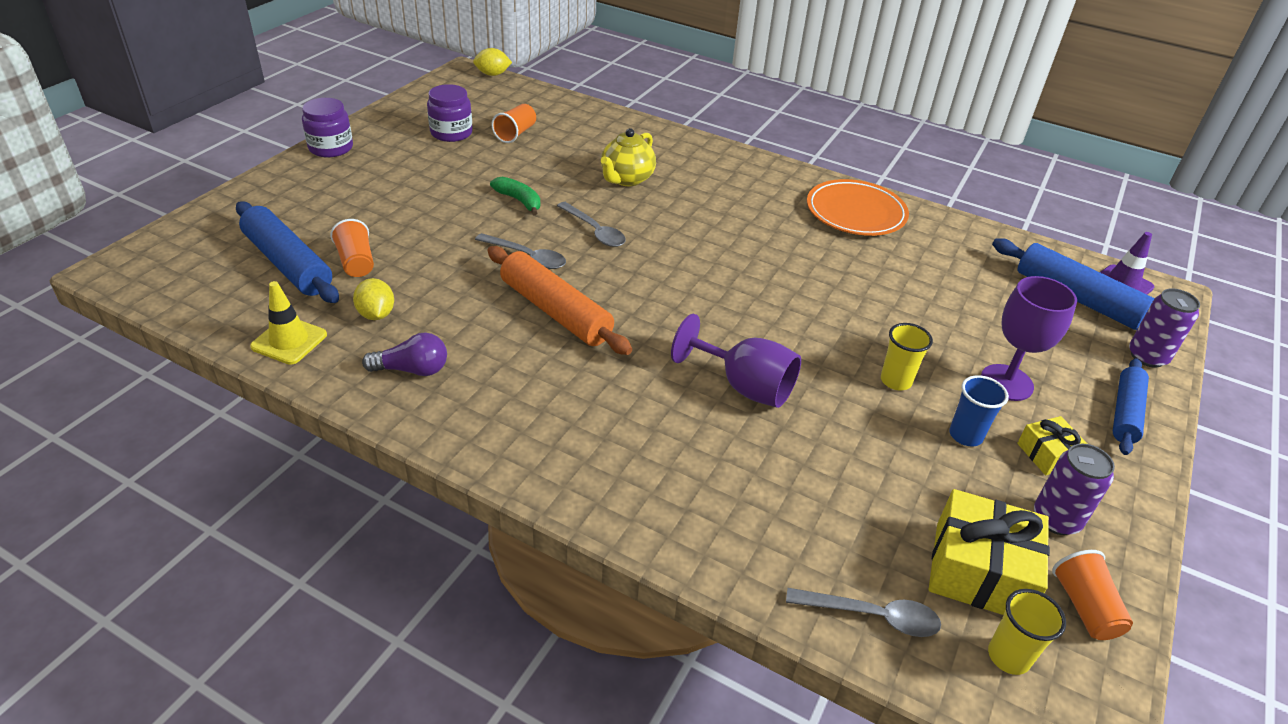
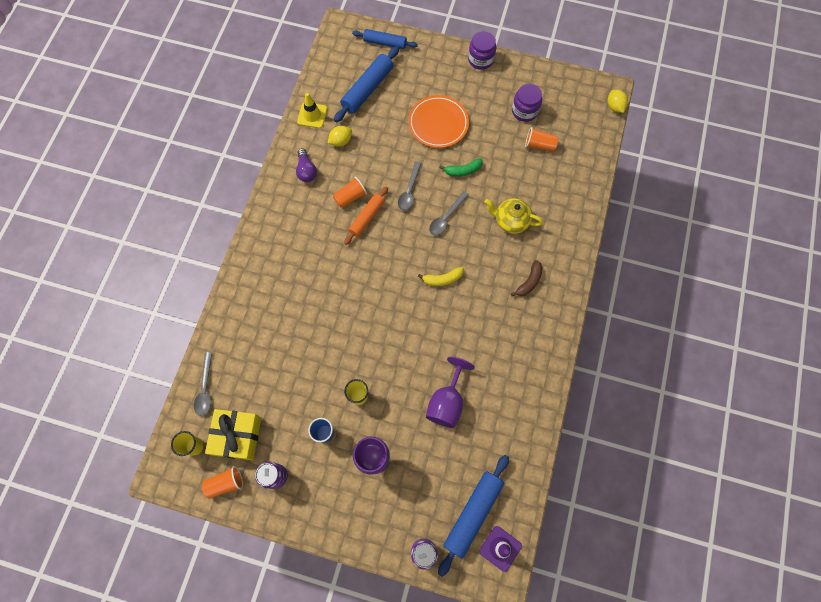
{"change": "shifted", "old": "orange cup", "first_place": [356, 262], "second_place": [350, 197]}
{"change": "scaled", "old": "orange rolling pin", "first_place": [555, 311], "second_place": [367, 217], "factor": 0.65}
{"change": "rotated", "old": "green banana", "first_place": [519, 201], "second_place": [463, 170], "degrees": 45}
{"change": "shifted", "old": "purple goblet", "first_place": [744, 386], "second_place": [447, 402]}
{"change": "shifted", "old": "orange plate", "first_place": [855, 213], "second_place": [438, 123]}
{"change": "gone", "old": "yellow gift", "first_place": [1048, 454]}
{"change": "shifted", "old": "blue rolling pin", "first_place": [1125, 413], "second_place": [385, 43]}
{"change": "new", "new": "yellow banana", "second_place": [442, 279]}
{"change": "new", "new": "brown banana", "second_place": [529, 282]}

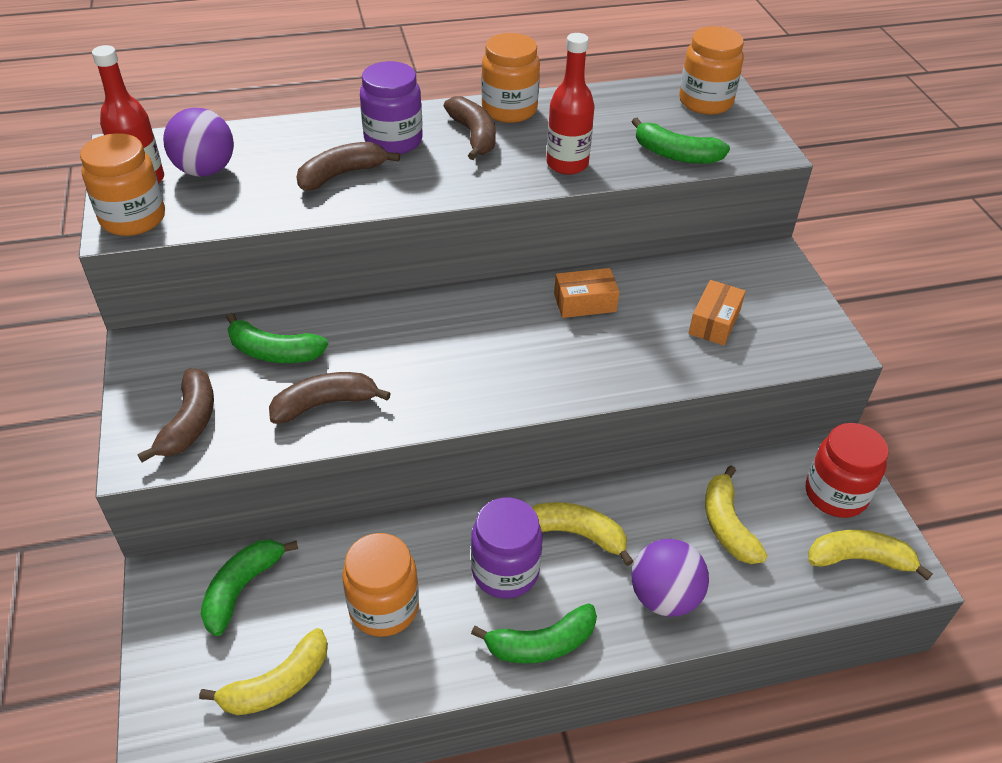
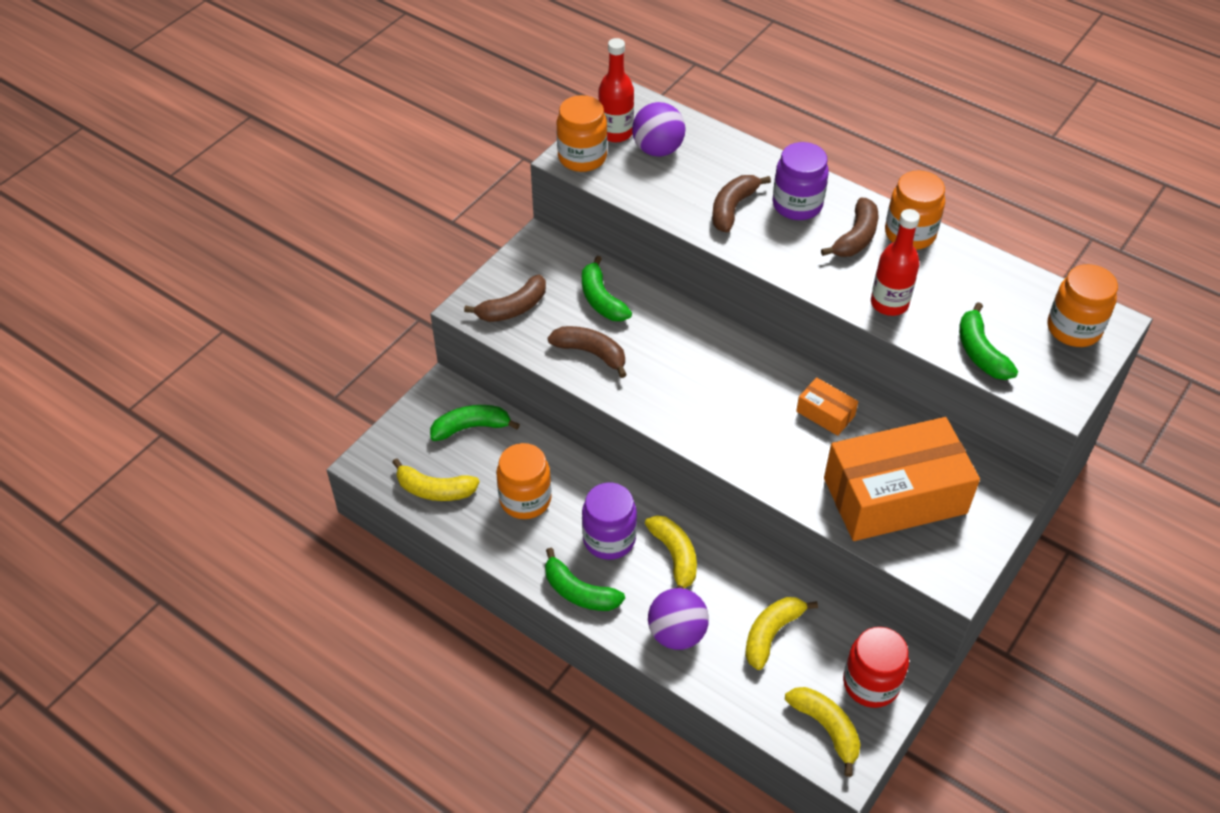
{"change": "rotated", "old": "brown banana", "first_place": [342, 174], "second_place": [732, 208], "degrees": -75}
{"change": "scaled", "old": "orange box", "first_place": [714, 322], "second_place": [894, 495], "factor": 2.36}

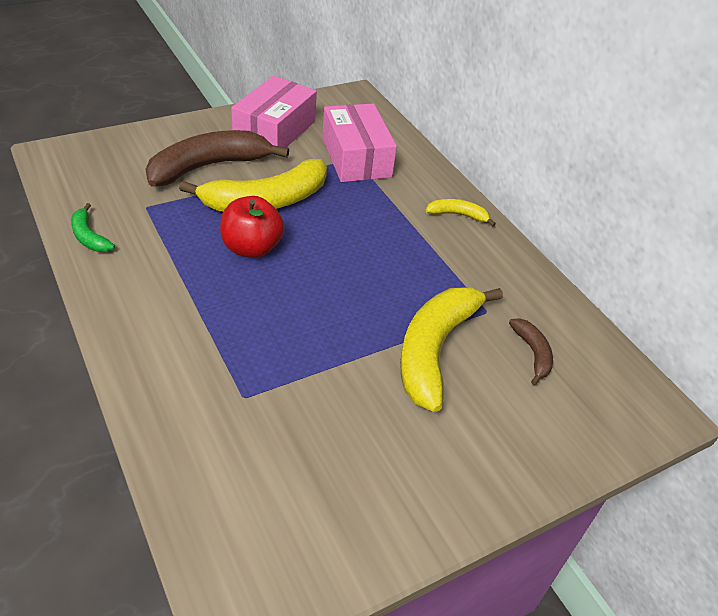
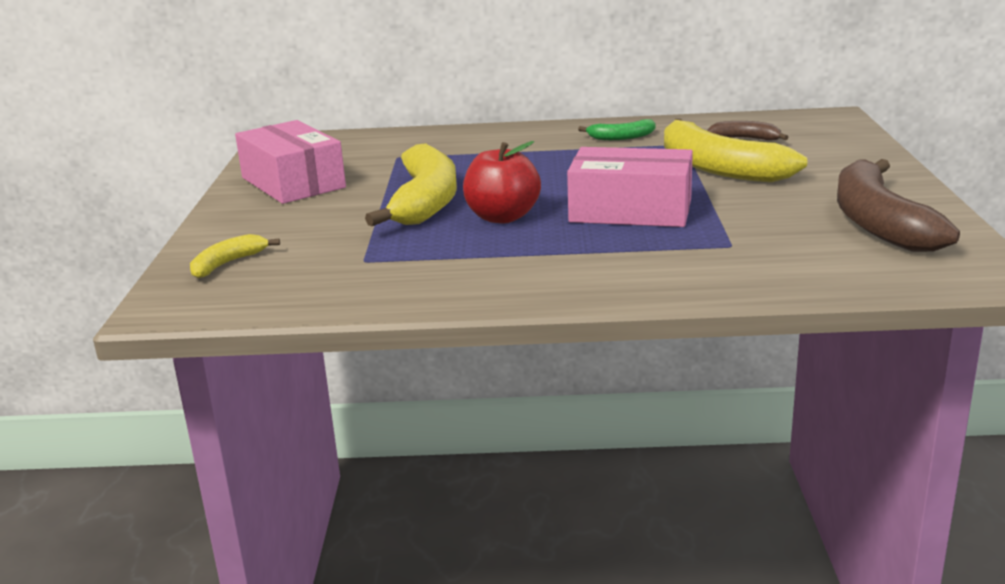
{"change": "shifted", "old": "green banana", "first_place": [89, 237], "second_place": [621, 137]}
{"change": "shifted", "old": "brown banana", "first_place": [208, 167], "second_place": [878, 223]}
{"change": "shifted", "old": "pink box", "first_place": [356, 157], "second_place": [630, 211]}
{"change": "shifted", "old": "yellow banana", "first_place": [458, 215], "second_place": [227, 264]}

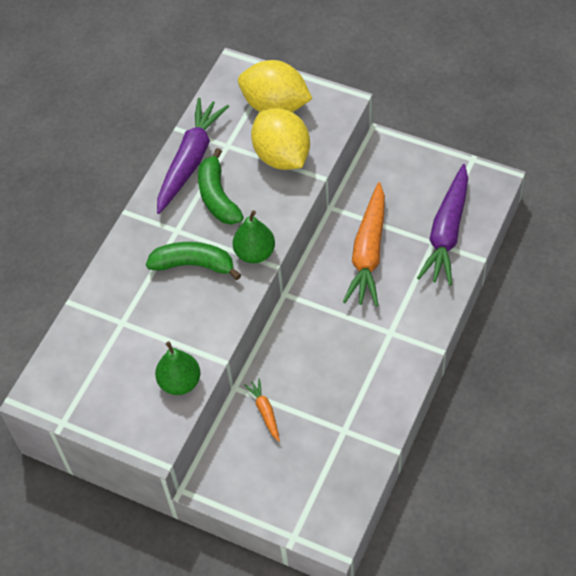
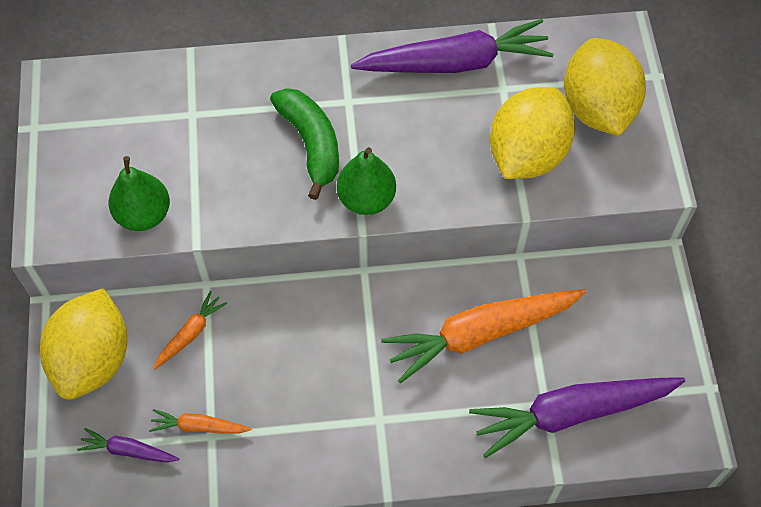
{"change": "gone", "old": "green banana", "first_place": [217, 197]}
{"change": "new", "new": "yellow lemon", "second_place": [93, 359]}
{"change": "new", "new": "purple carrot", "second_place": [128, 450]}
{"change": "new", "new": "orange carrot", "second_place": [199, 426]}

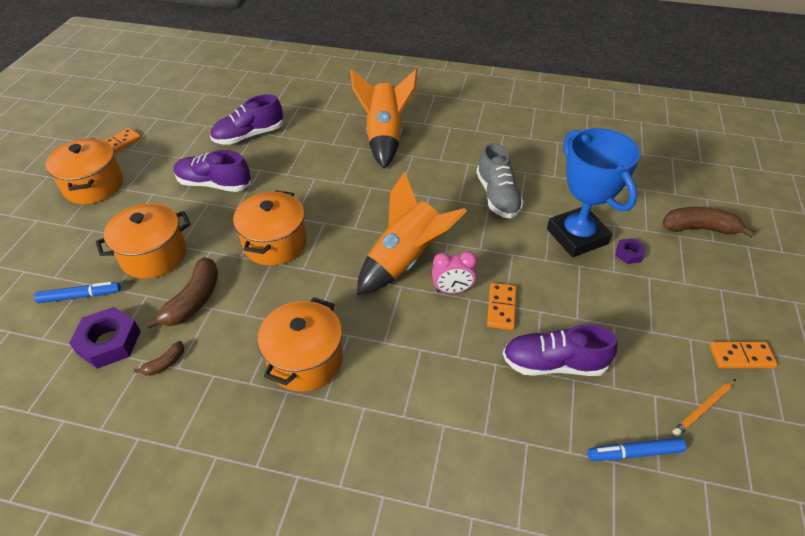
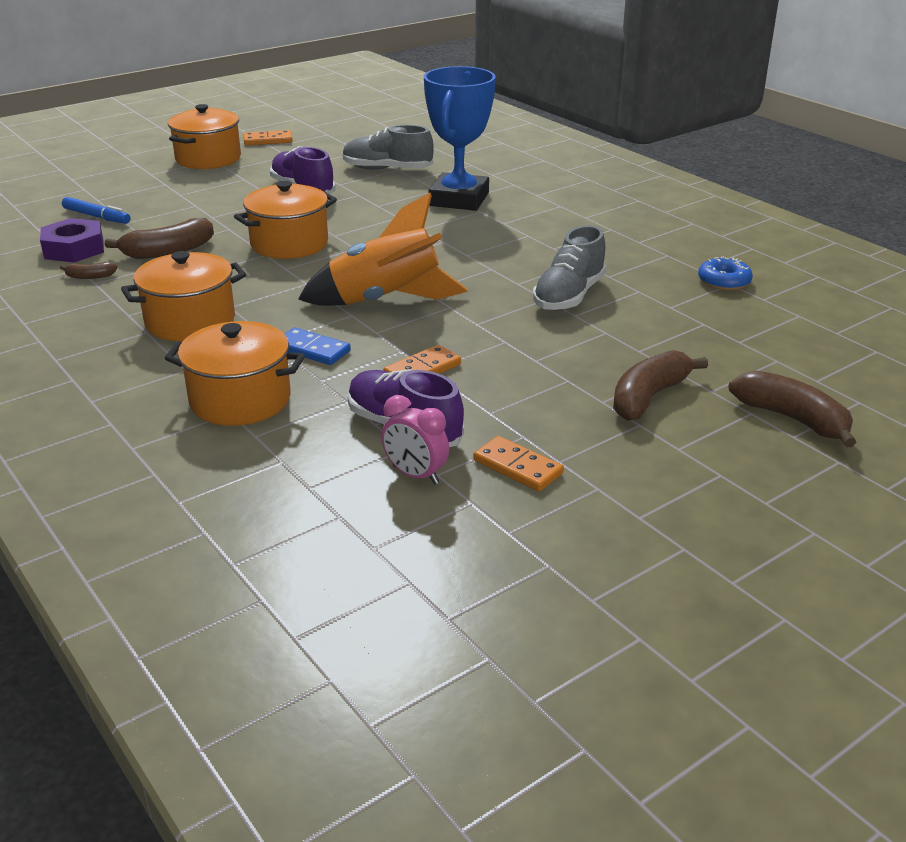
{"change": "shifted", "old": "orange pot", "first_place": [154, 255], "second_place": [240, 400]}
{"change": "repainted", "old": "purple shoe", "new": "grey shoe", "first_place": [249, 136], "second_place": [387, 169]}
{"change": "gone", "old": "orange rocket", "first_place": [384, 137]}
{"change": "shifted", "old": "pink clock", "first_place": [452, 290], "second_place": [415, 475]}
{"change": "shifted", "old": "blue trophy", "first_place": [577, 236], "second_place": [459, 199]}
{"change": "gone", "old": "blue marker", "first_place": [634, 453]}
{"change": "swapped", "old": "purple nut", "new": "brown banana", "first_place": [629, 254], "second_place": [649, 397]}
{"change": "gone", "old": "orange pencil", "first_place": [703, 408]}
{"change": "shifted", "old": "orange domino", "first_place": [741, 356], "second_place": [518, 467]}
{"change": "new", "new": "blue domino", "second_place": [312, 350]}
{"change": "new", "new": "blue donut", "second_place": [724, 281]}

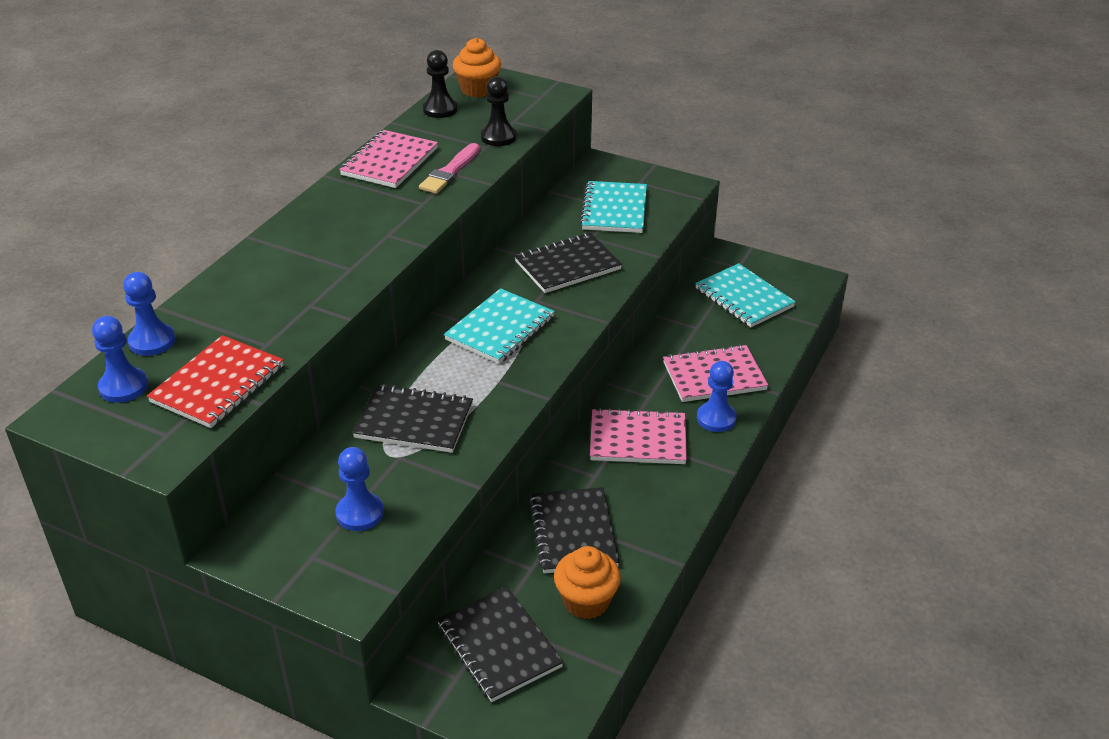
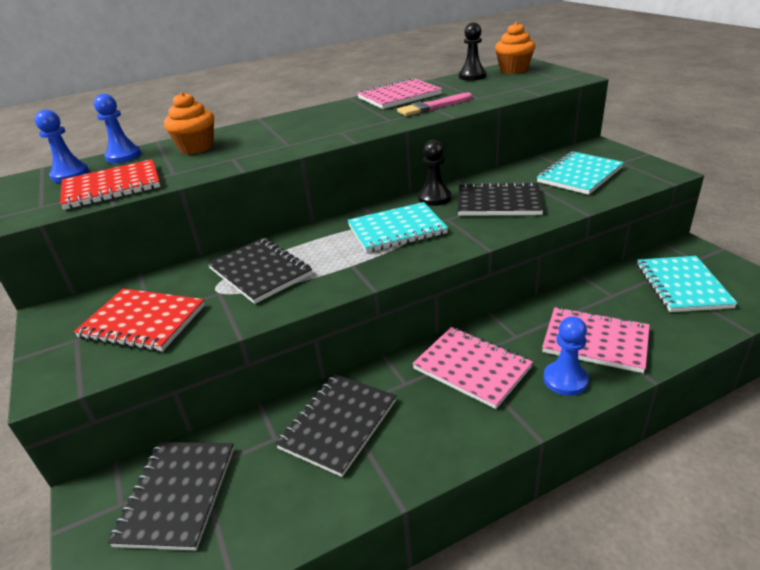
{"change": "swapped", "old": "blue pawn", "new": "red notebook", "first_place": [360, 513], "second_place": [143, 322]}
{"change": "shifted", "old": "black pawn", "first_place": [498, 137], "second_place": [434, 198]}
{"change": "shifted", "old": "orange cupcake", "first_place": [586, 601], "second_place": [196, 147]}

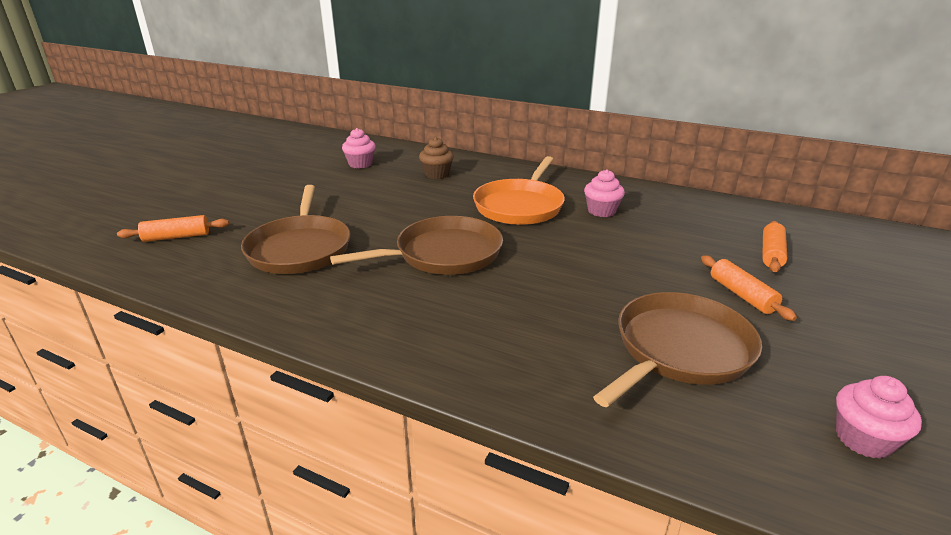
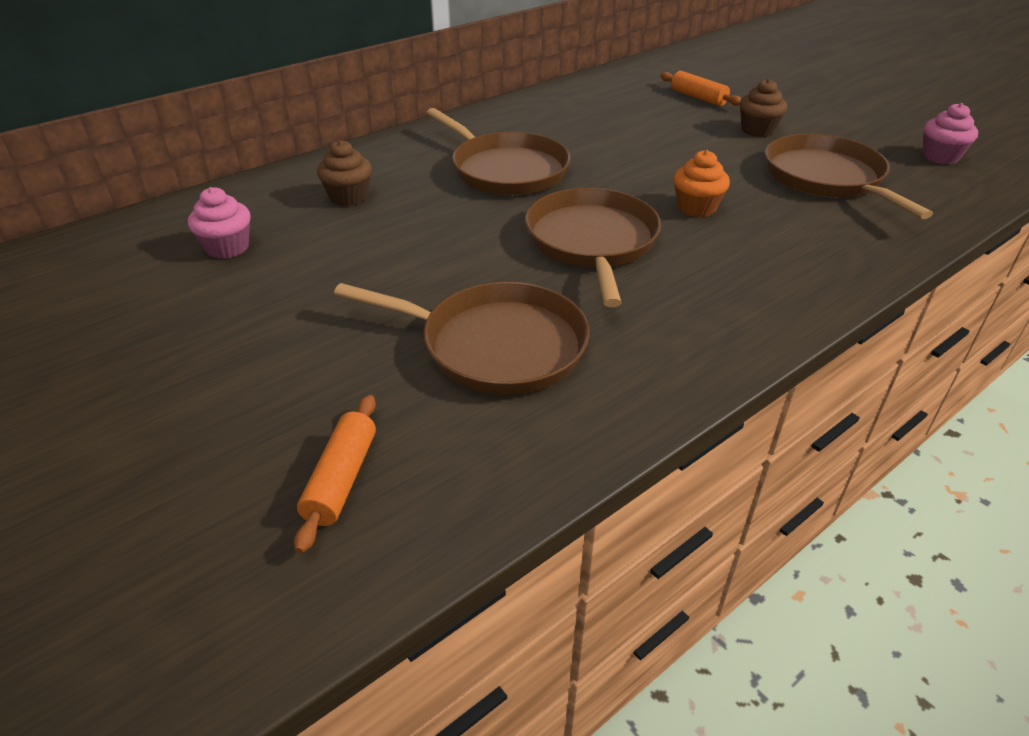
{"change": "repainted", "old": "orange pan", "new": "brown pan", "first_place": [520, 206], "second_place": [505, 170]}
{"change": "gone", "old": "pink cupcake", "first_place": [601, 211]}
{"change": "swapped", "old": "orange rolling pin", "new": "brown cupcake", "first_place": [741, 295], "second_place": [757, 130]}
{"change": "new", "new": "orange cupcake", "second_place": [696, 208]}

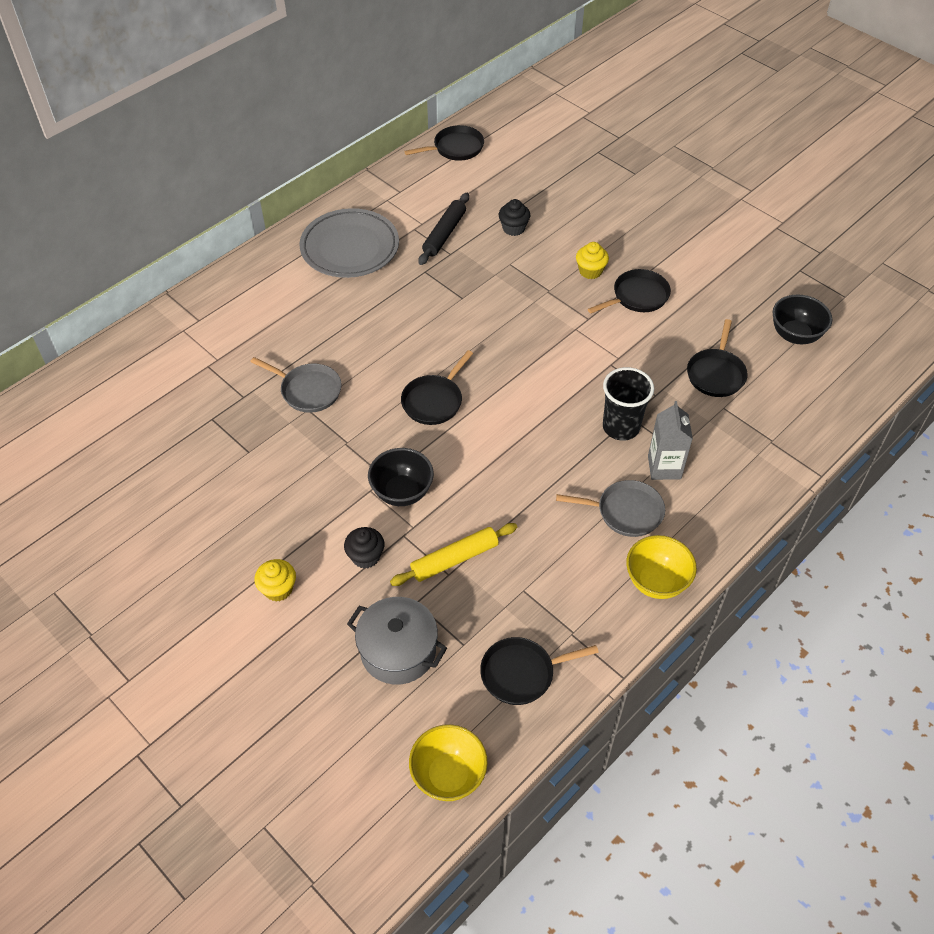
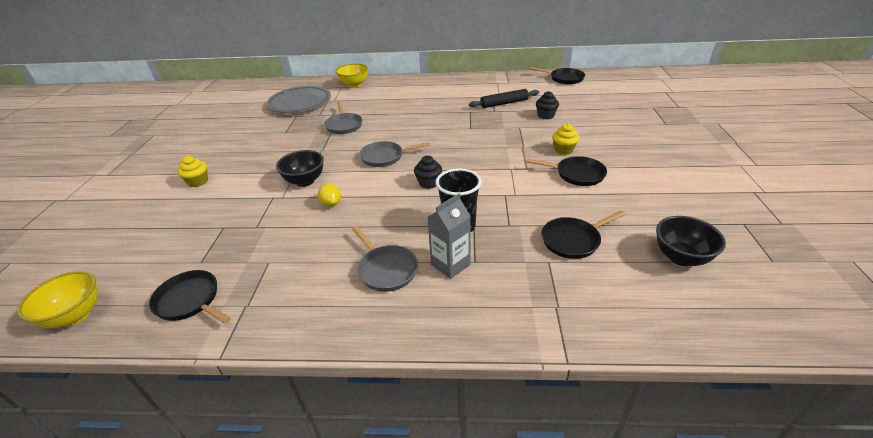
{"change": "shifted", "old": "grey plate", "first_place": [350, 248], "second_place": [300, 103]}
{"change": "shifted", "old": "black cupcake", "first_place": [365, 556], "second_place": [428, 183]}
{"change": "gone", "old": "grey pot", "first_place": [398, 651]}
{"change": "gone", "old": "yellow rolling pin", "first_place": [454, 559]}
{"change": "repainted", "old": "black pan", "new": "grey pan", "first_place": [434, 401], "second_place": [385, 157]}
{"change": "shifted", "old": "yellow bowl", "first_place": [656, 581], "second_place": [354, 85]}
{"change": "new", "new": "yellow lemon", "second_place": [331, 203]}

